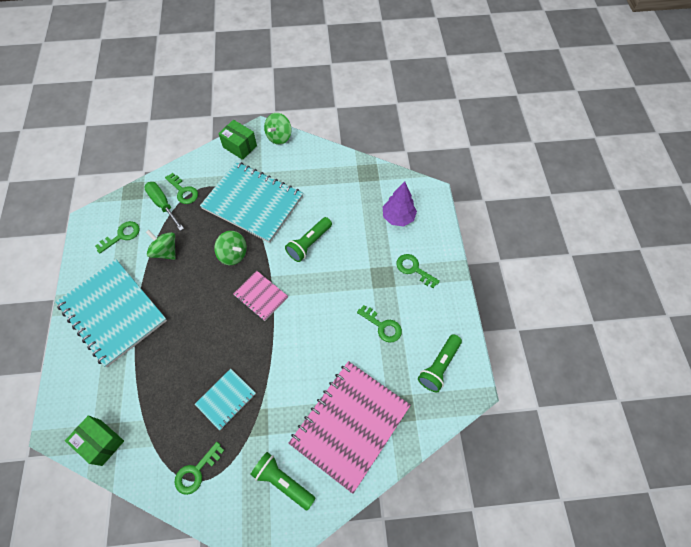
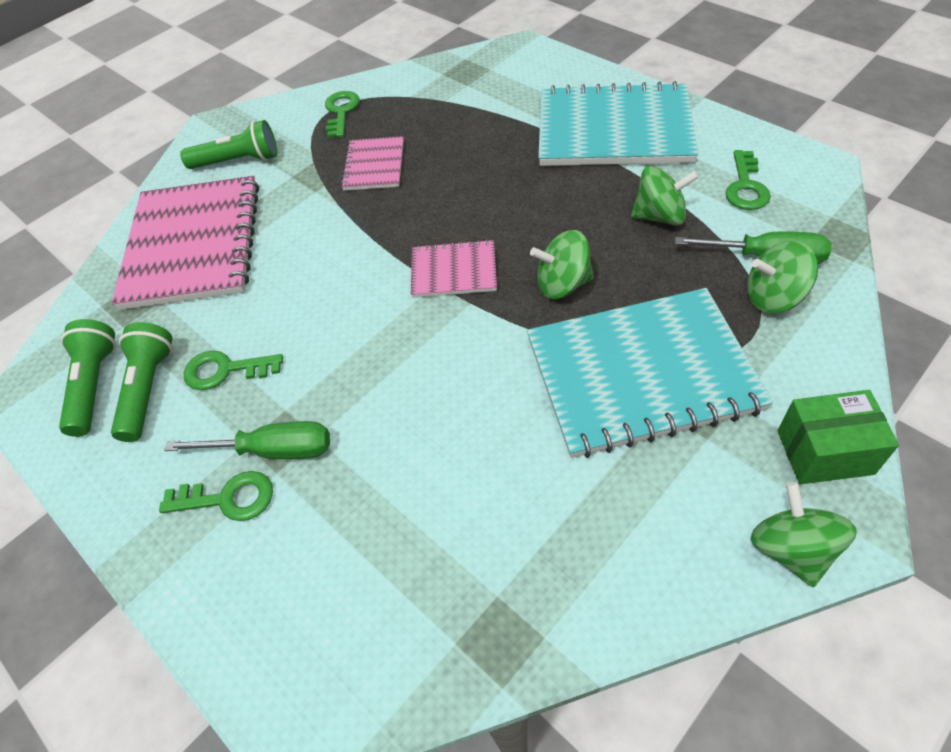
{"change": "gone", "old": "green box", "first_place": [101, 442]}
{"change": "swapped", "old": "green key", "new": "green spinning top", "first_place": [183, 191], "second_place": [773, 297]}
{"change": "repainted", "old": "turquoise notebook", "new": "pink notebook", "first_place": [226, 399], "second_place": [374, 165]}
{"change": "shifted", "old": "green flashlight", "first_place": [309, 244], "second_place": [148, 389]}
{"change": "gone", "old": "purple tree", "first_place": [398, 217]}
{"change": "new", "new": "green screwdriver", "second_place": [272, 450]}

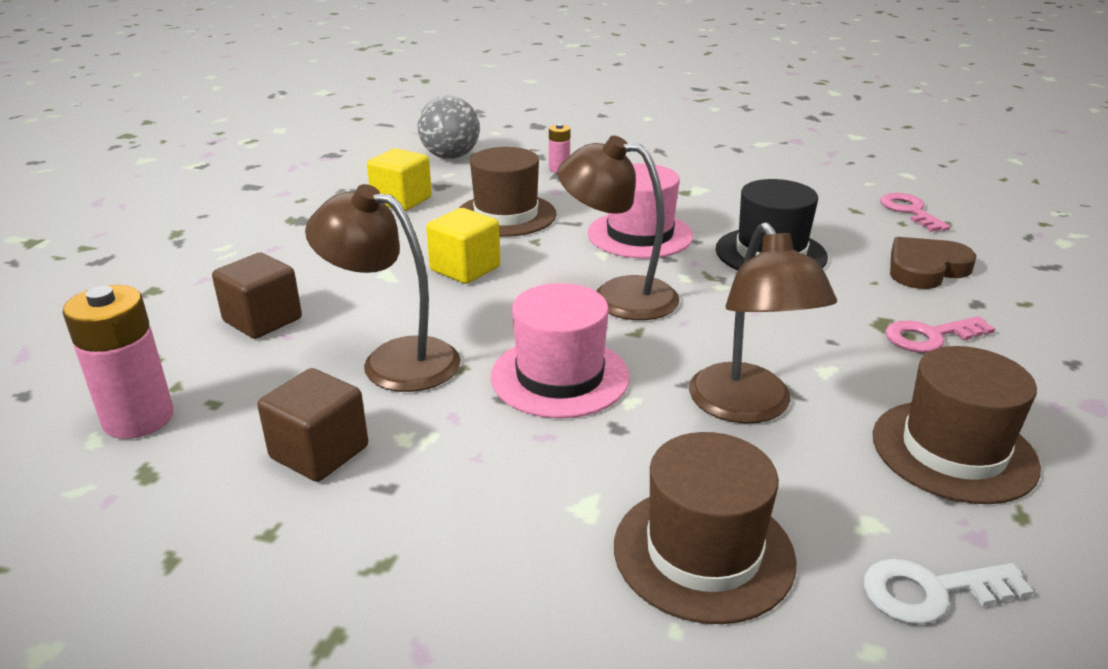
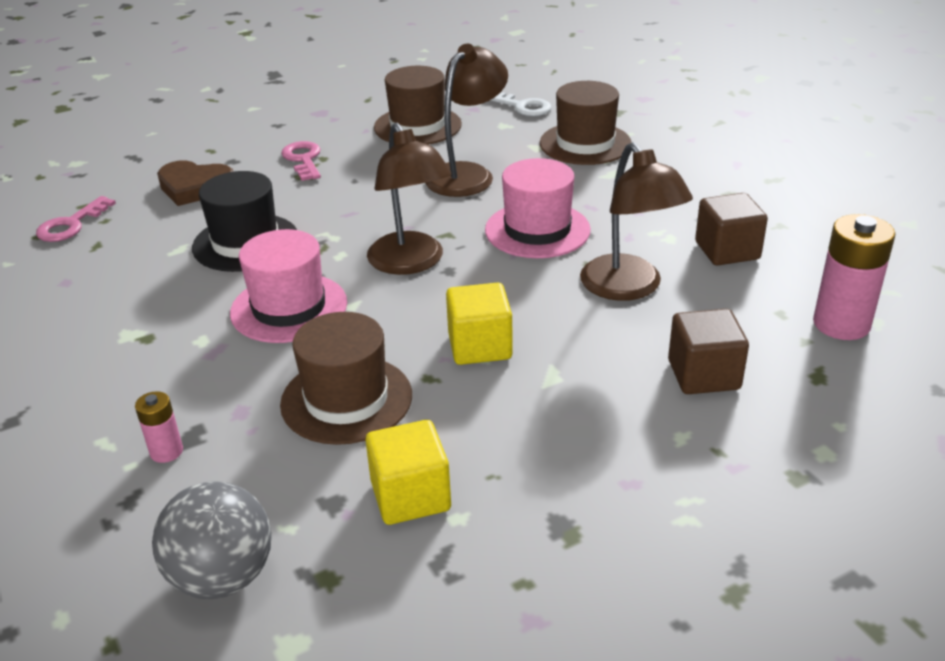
{"change": "rotated", "old": "pink key", "first_place": [930, 337], "second_place": [303, 159], "degrees": -135}

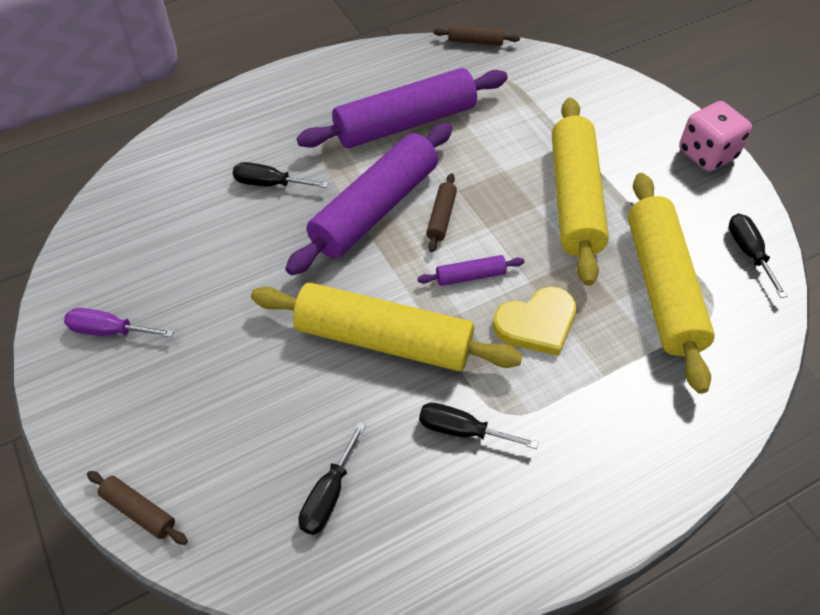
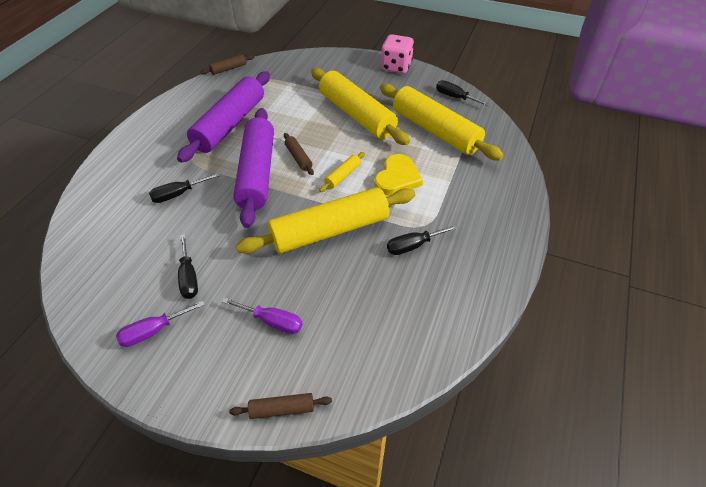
{"change": "shifted", "old": "black screwdriver", "first_place": [328, 495], "second_place": [189, 277]}
{"change": "repainted", "old": "purple rolling pin", "new": "yellow rolling pin", "first_place": [470, 276], "second_place": [343, 176]}
{"change": "new", "new": "purple screwdriver", "second_place": [272, 322]}

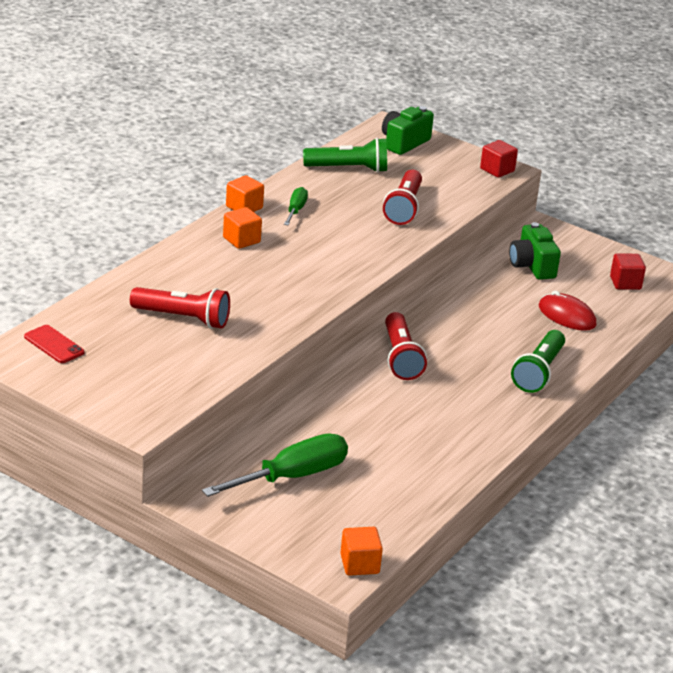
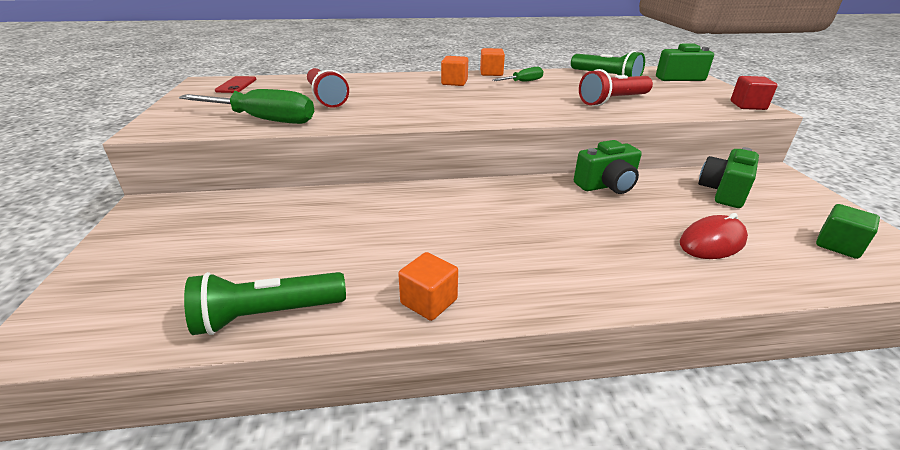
{"change": "shifted", "old": "green screwdriver", "first_place": [292, 476], "second_place": [264, 120]}
{"change": "shifted", "old": "orange cube", "first_place": [359, 564], "second_place": [429, 301]}
{"change": "gone", "old": "red flashlight", "first_place": [400, 357]}
{"change": "shifted", "old": "green flashlight", "first_place": [538, 372], "second_place": [268, 315]}
{"change": "rotated", "old": "red mouse", "first_place": [567, 316], "second_place": [712, 242], "degrees": 60}
{"change": "repainted", "old": "red cube", "new": "green cube", "first_place": [625, 283], "second_place": [838, 245]}
{"change": "new", "new": "green camera", "second_place": [606, 185]}

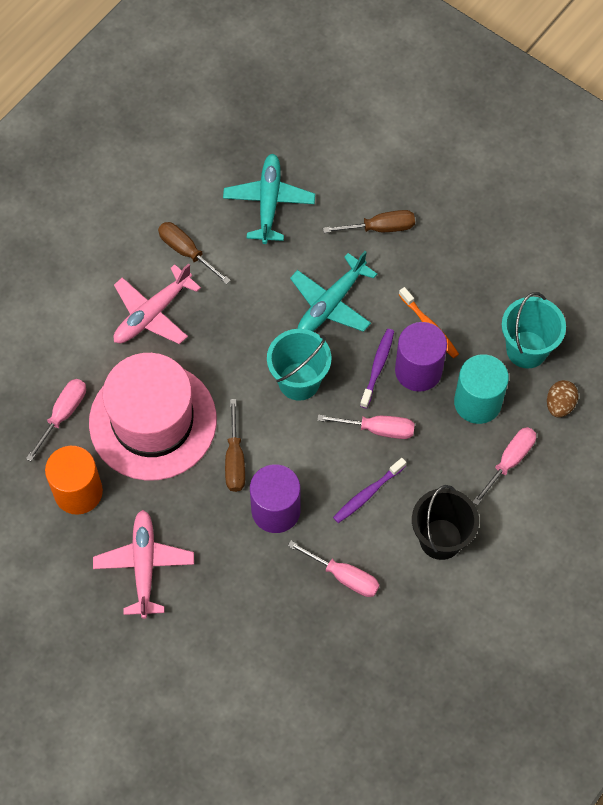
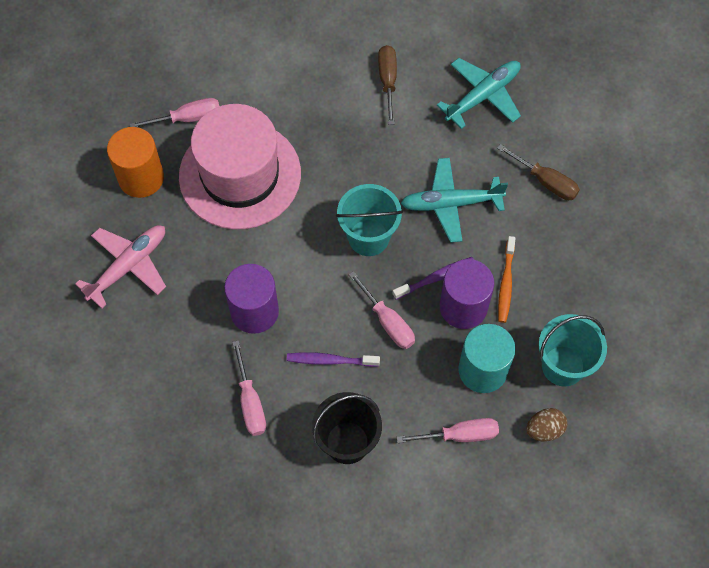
{"change": "gone", "old": "pink plane", "first_place": [153, 313]}
{"change": "gone", "old": "brown screwdriver", "first_place": [235, 459]}

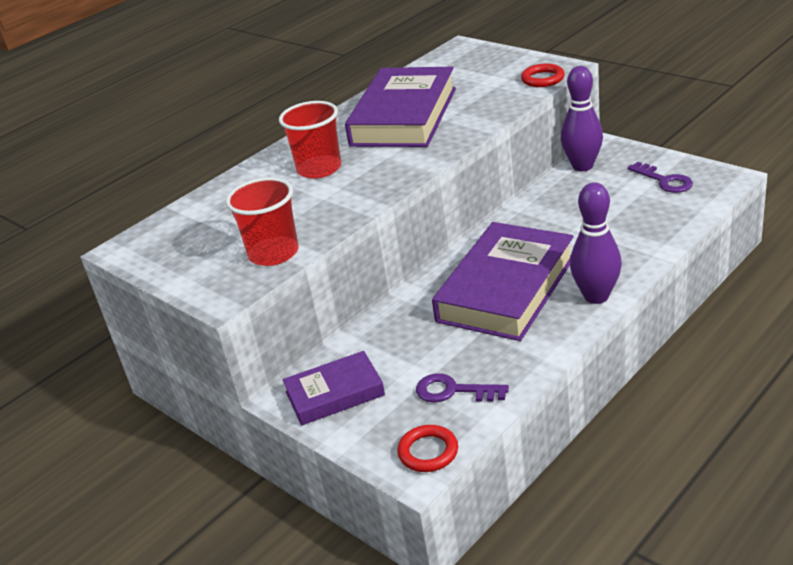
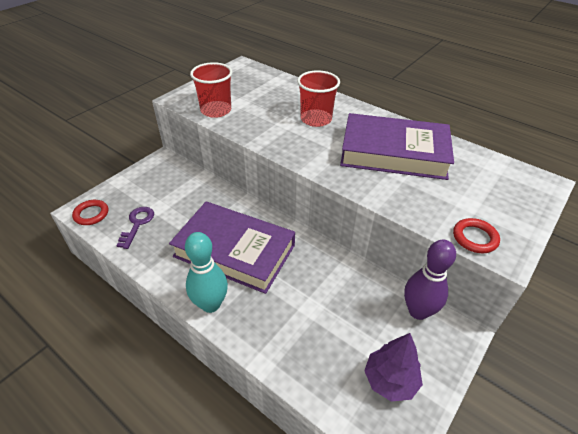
{"change": "gone", "old": "purple book", "first_place": [335, 393]}
{"change": "repainted", "old": "purple bowling pin", "new": "turquoise bowling pin", "first_place": [596, 296], "second_place": [210, 304]}
{"change": "swapped", "old": "purple key", "new": "purple tree", "first_place": [664, 181], "second_place": [390, 380]}

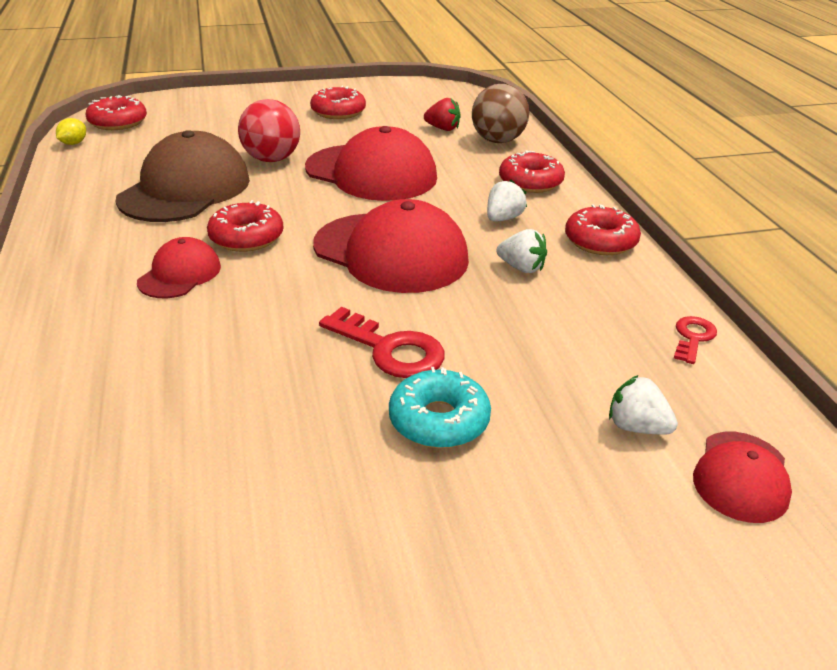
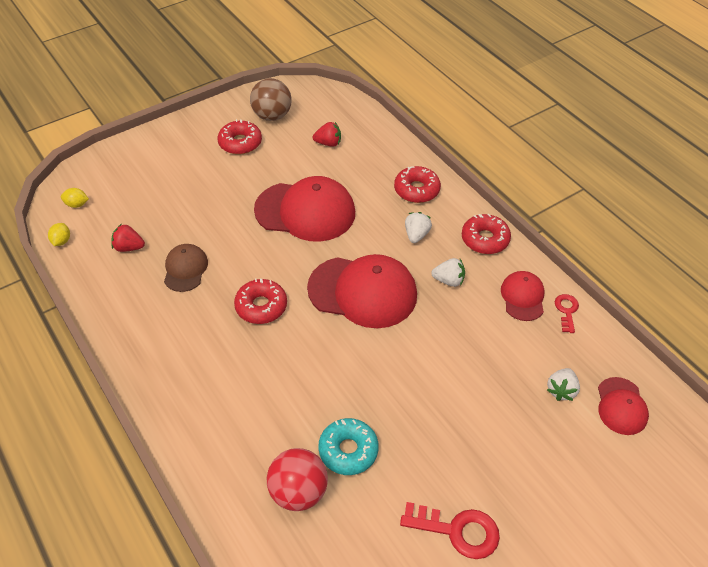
{"change": "swapped", "old": "red donut", "new": "yellow lemon", "first_place": [118, 122], "second_place": [77, 204]}
{"change": "scaled", "old": "brown cap", "first_place": [185, 189], "second_place": [185, 269], "factor": 0.53}
{"change": "shifted", "old": "red cap", "first_place": [180, 274], "second_place": [522, 297]}
{"change": "shifted", "old": "red ball", "first_place": [272, 159], "second_place": [298, 492]}
{"change": "shifted", "old": "red key", "first_place": [390, 349], "second_place": [457, 530]}
{"change": "shifted", "old": "turquoise donut", "first_place": [439, 420], "second_place": [348, 450]}
{"change": "shifted", "old": "brown ball", "first_place": [498, 141], "second_place": [272, 116]}
{"change": "rotated", "old": "white strawberry", "first_place": [636, 427], "second_place": [561, 390], "degrees": -75}
{"change": "new", "new": "red strawberry", "second_place": [129, 247]}

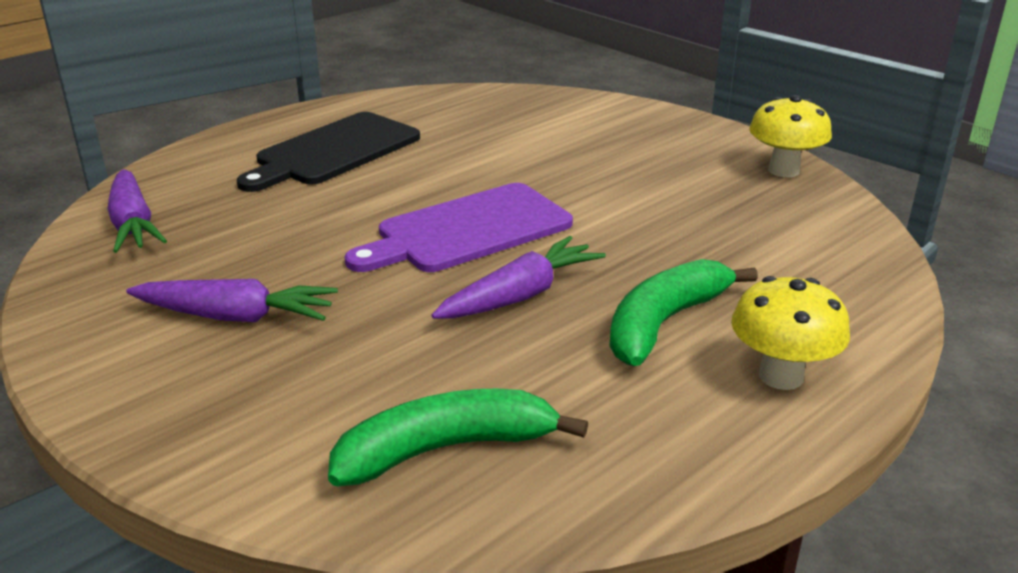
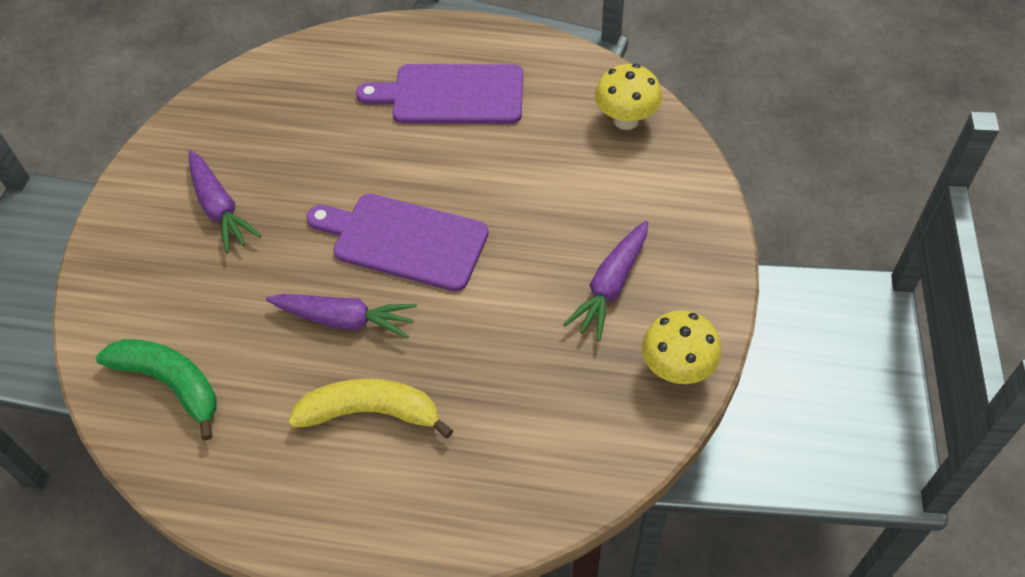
{"change": "shifted", "old": "purple carrot", "first_place": [133, 224], "second_place": [610, 286]}
{"change": "repainted", "old": "black cutting board", "new": "purple cutting board", "first_place": [333, 151], "second_place": [451, 95]}
{"change": "repainted", "old": "green banana", "new": "yellow banana", "first_place": [664, 323], "second_place": [371, 412]}
{"change": "shifted", "old": "yellow mushroom", "first_place": [781, 376], "second_place": [626, 120]}

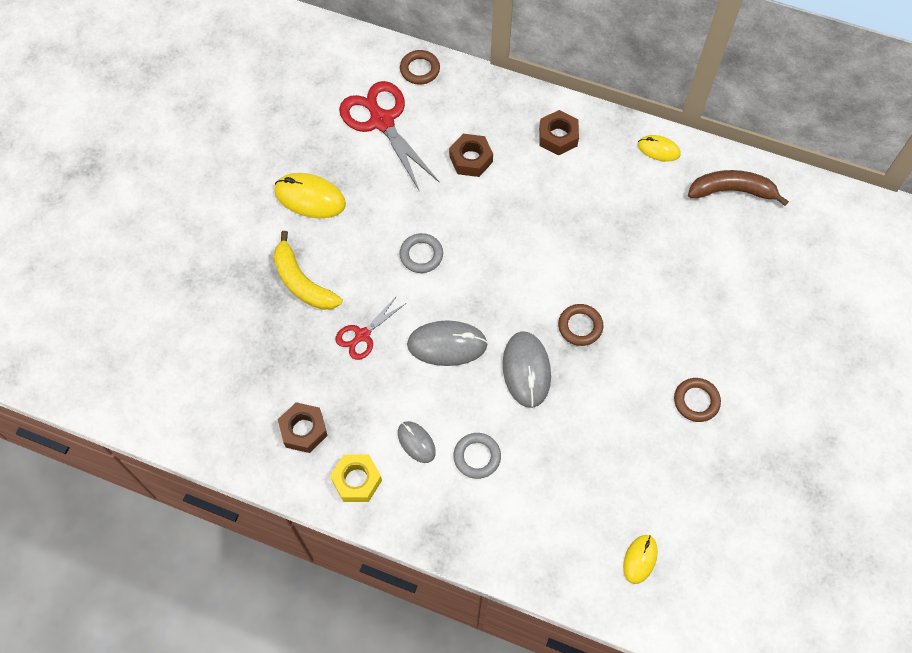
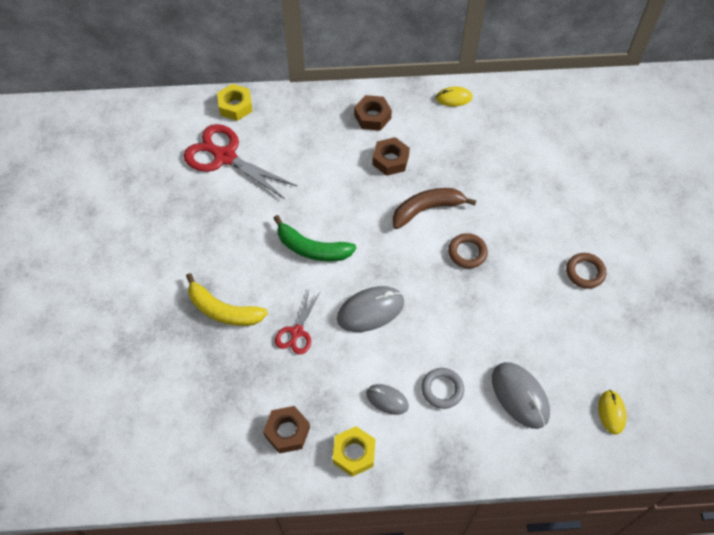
{"change": "gone", "old": "yellow mouse", "first_place": [310, 198]}
{"change": "swapped", "old": "grey ring", "new": "green banana", "first_place": [421, 255], "second_place": [312, 248]}
{"change": "swapped", "old": "brown ring", "new": "yellow nut", "first_place": [420, 69], "second_place": [235, 106]}
{"change": "shifted", "old": "brown nut", "first_place": [471, 159], "second_place": [390, 160]}
{"change": "shifted", "old": "grey mouse", "first_place": [526, 370], "second_place": [520, 396]}
{"change": "shifted", "old": "brown banana", "first_place": [732, 191], "second_place": [427, 209]}

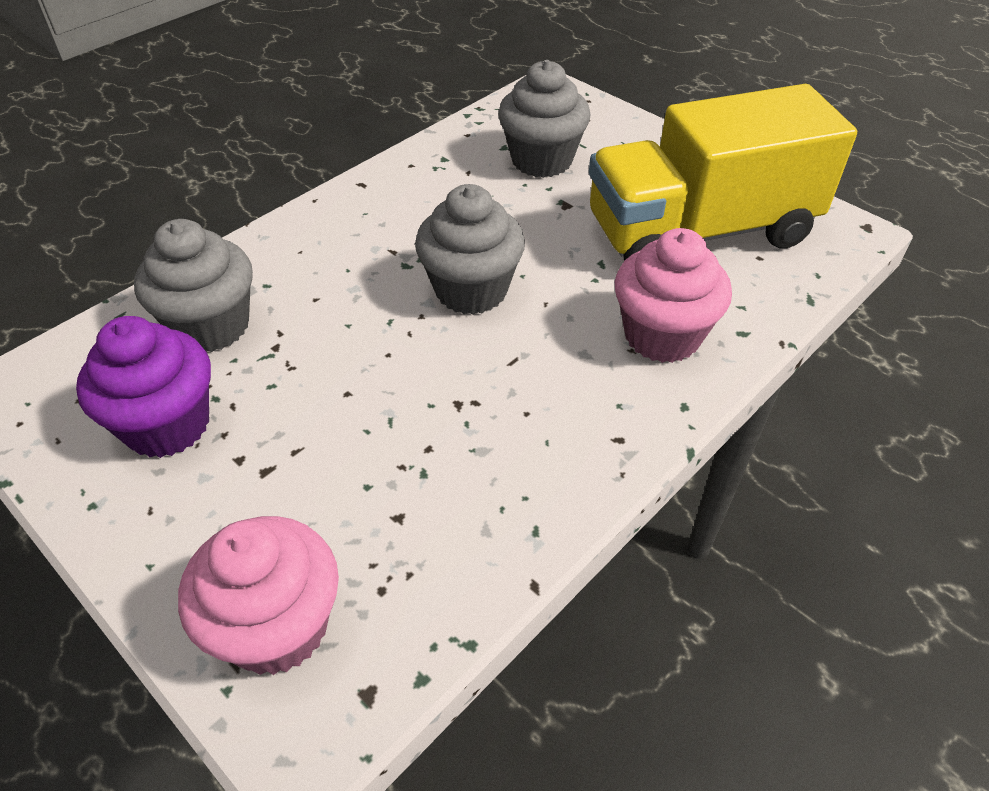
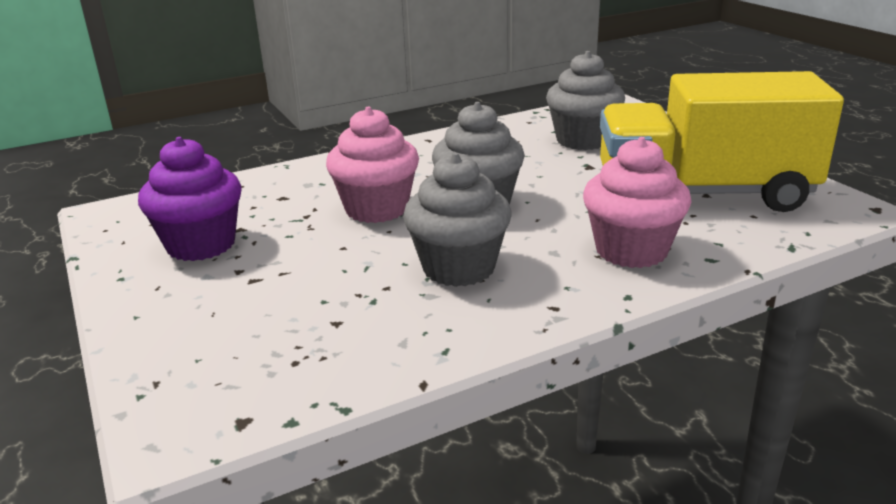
{"change": "shifted", "old": "grey cupcake", "first_place": [211, 326], "second_place": [459, 268]}
{"change": "shifted", "old": "pink cupcake", "first_place": [277, 627], "second_place": [376, 209]}

